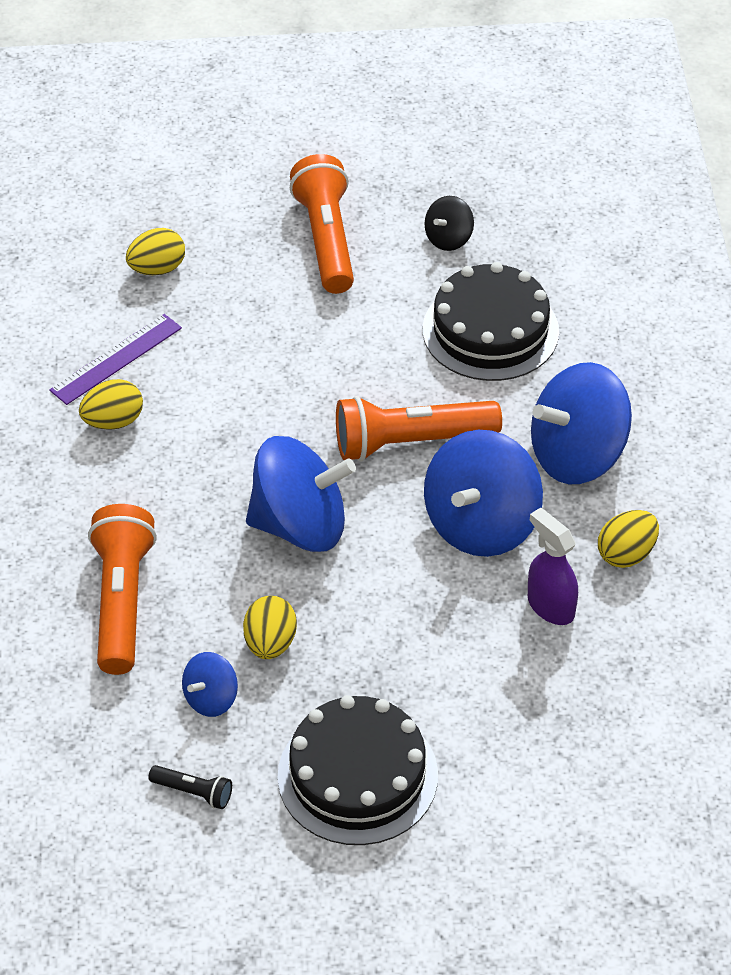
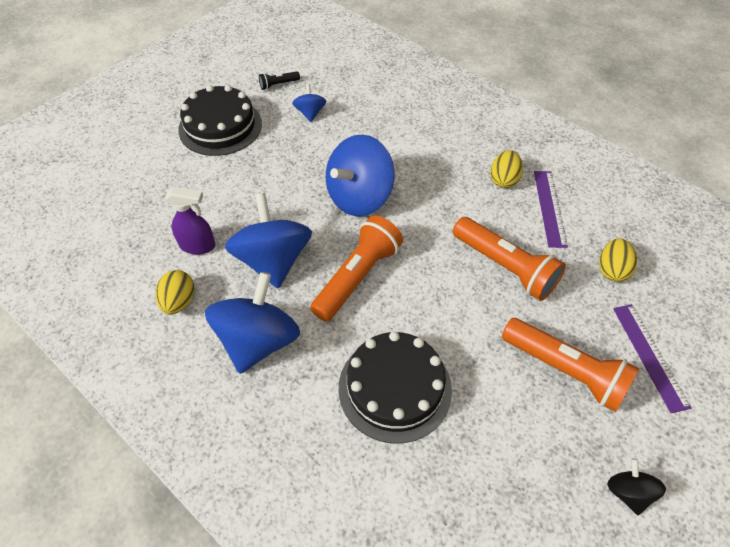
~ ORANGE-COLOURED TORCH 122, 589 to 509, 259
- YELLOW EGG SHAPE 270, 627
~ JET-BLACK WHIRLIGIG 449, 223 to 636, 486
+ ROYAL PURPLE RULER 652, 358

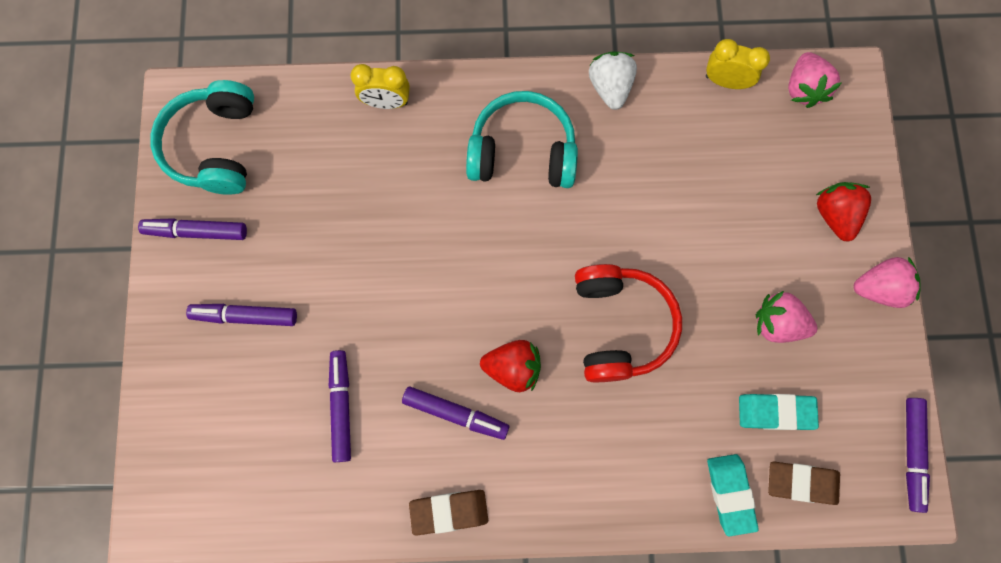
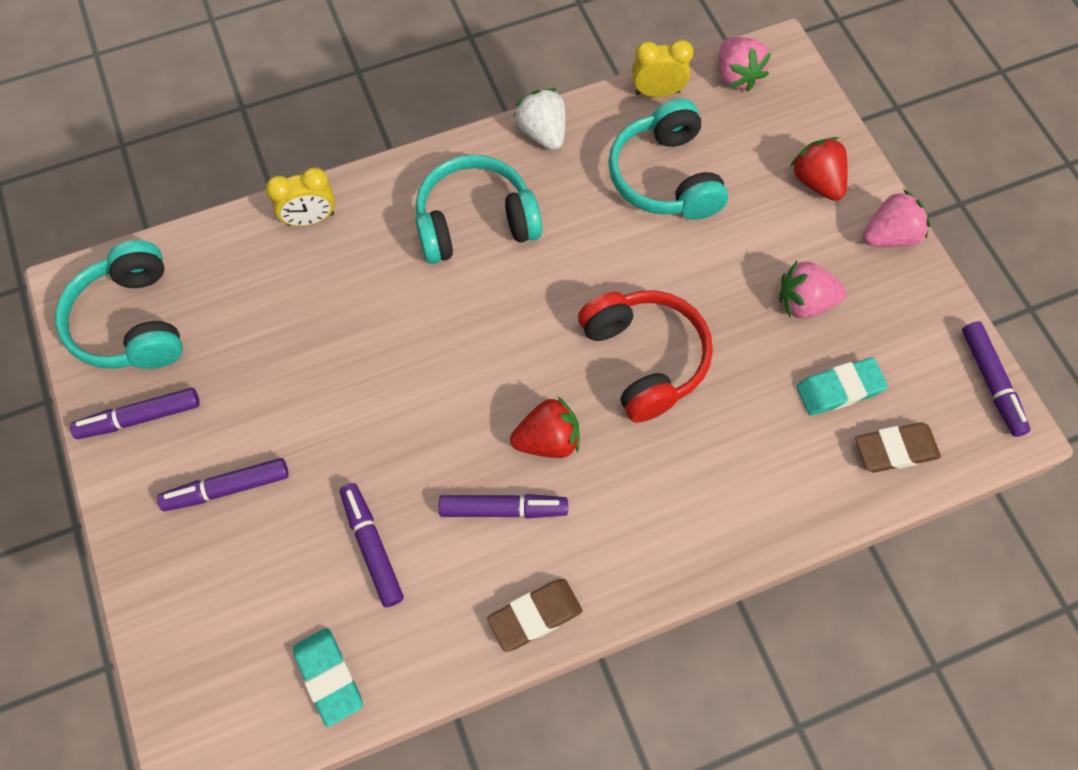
~ TEAL GUM ERASER 733, 495 to 328, 677
+ TEAL HEADSET 668, 159

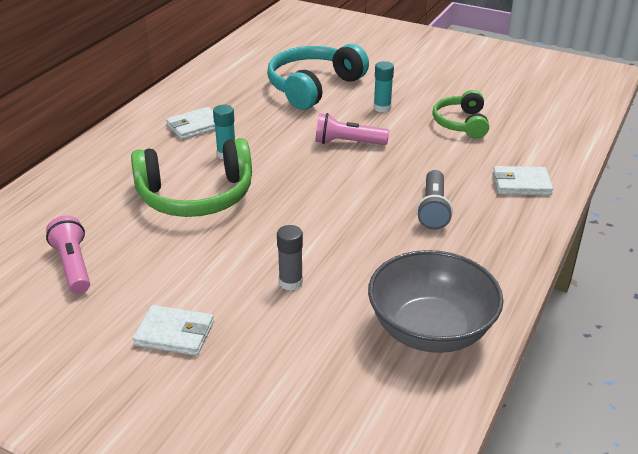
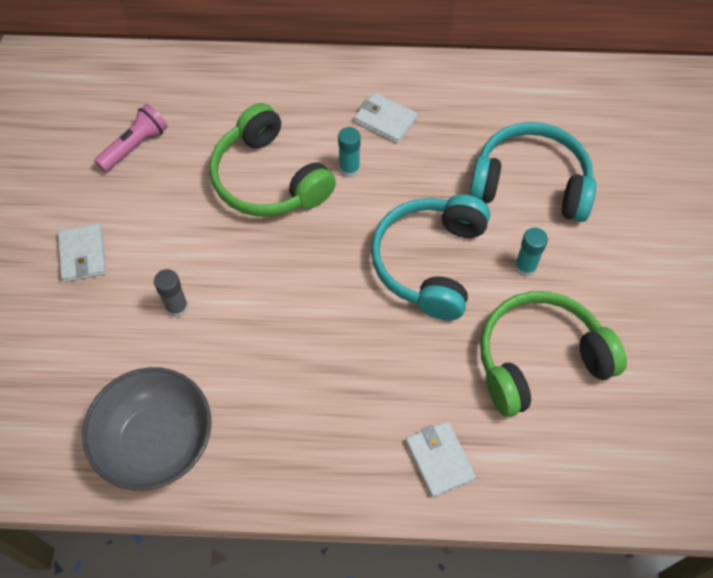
~ ROSE-PINK TORCH 352, 129 to TEAL HEADSET 430, 258
- ASH-GREY TORCH 435, 200
~ EMERALD HEADSET 460, 114 = 553, 354 x1.66

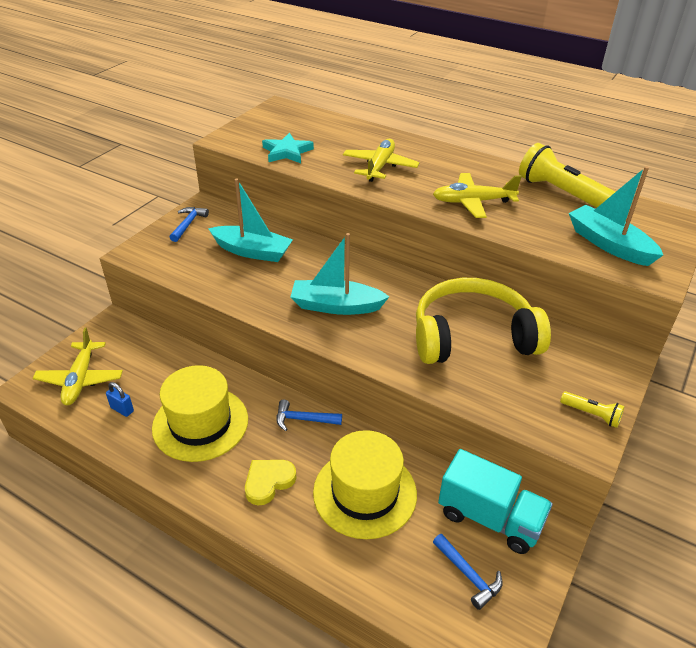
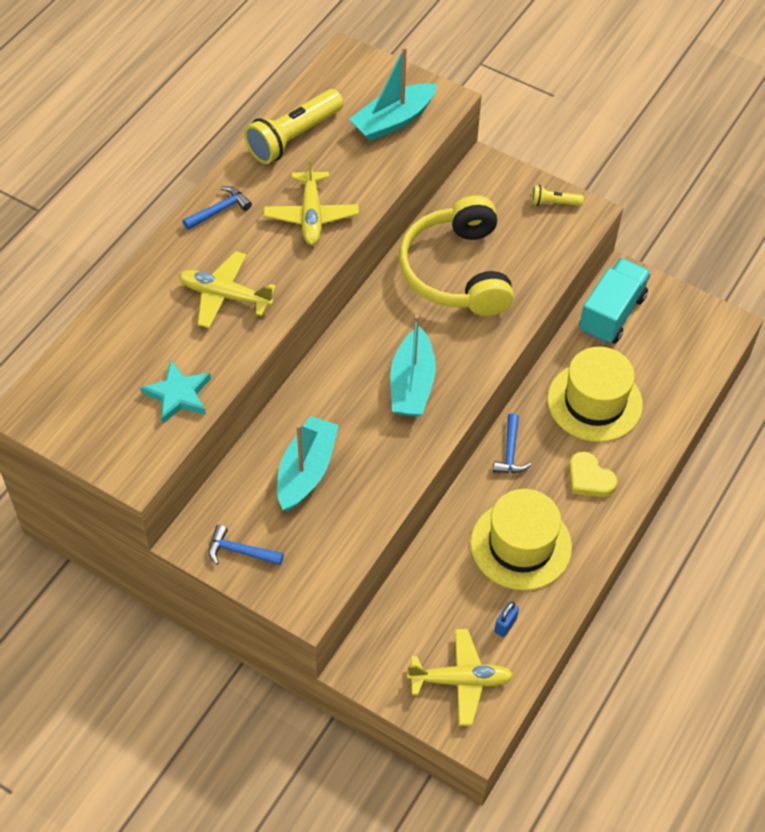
~ BLUE CARPENTER'S HAMMER 468, 572 to 217, 208
~ YELLOW TORCH 592, 409 = 557, 195 120 degrees counterclockwise

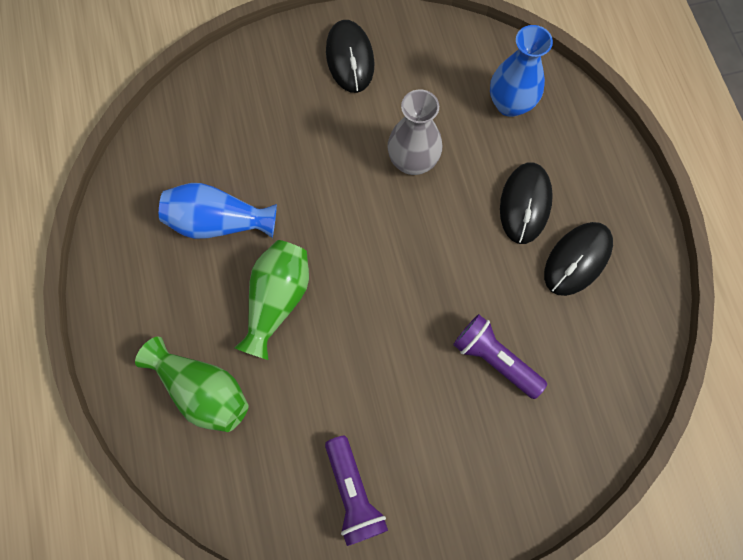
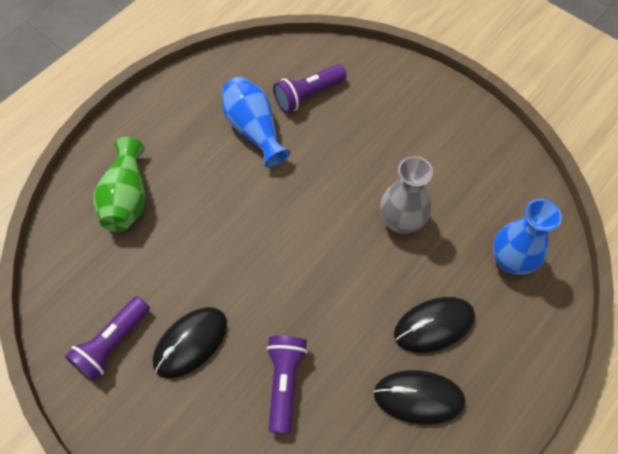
- EMERALD TALL VASE 271, 300
~ JET-BLACK MOUSE 350, 56 to 190, 343
+ ROYAL PURPLE TORCH 310, 88

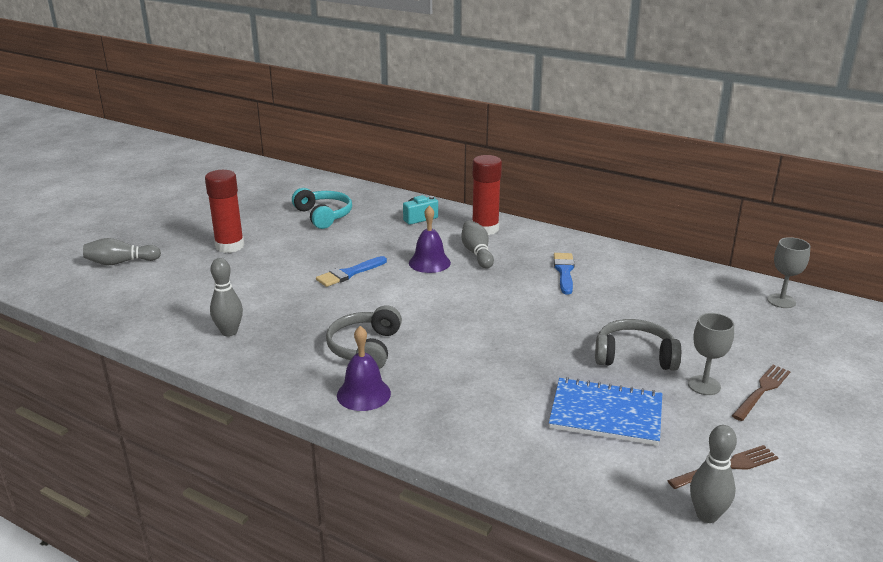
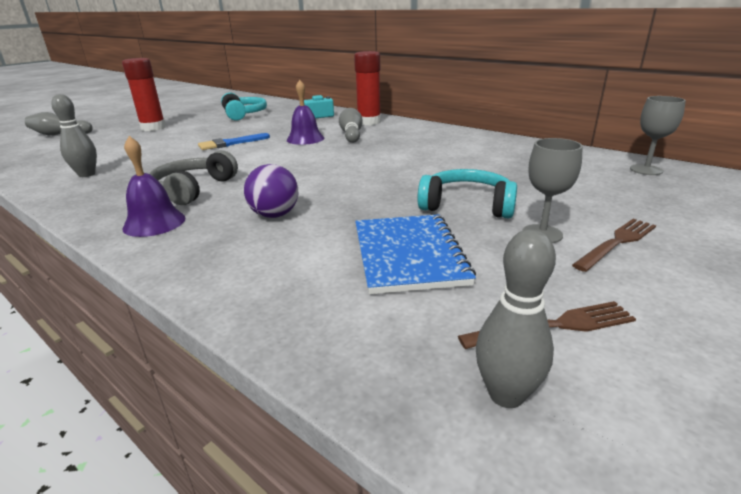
~ BLUE NOTEBOOK 605, 411 = 415, 254 60 degrees clockwise
- BLUE BRUSH 564, 274
~ ASH-GREY HEADSET 638, 345 to TEAL HEADSET 467, 194
+ ROYAL PURPLE SPHERE 271, 191

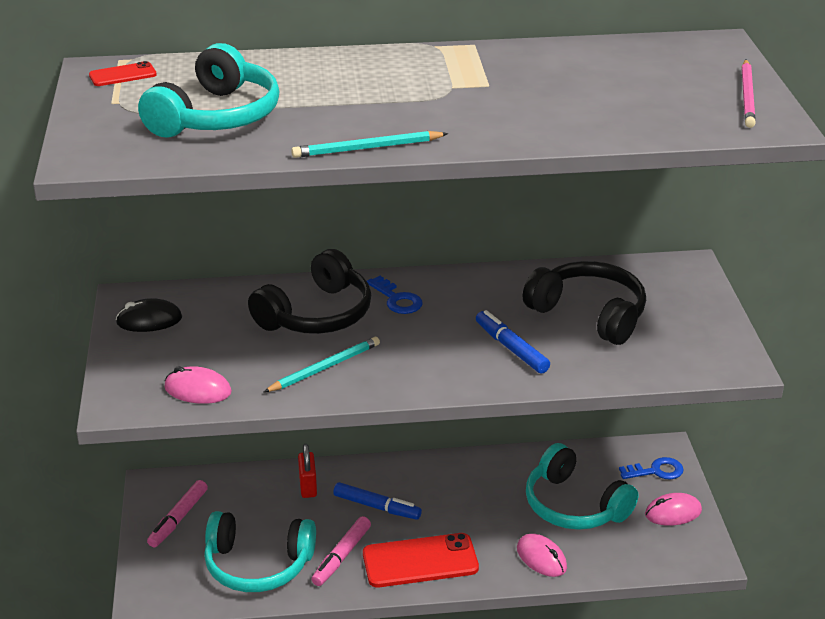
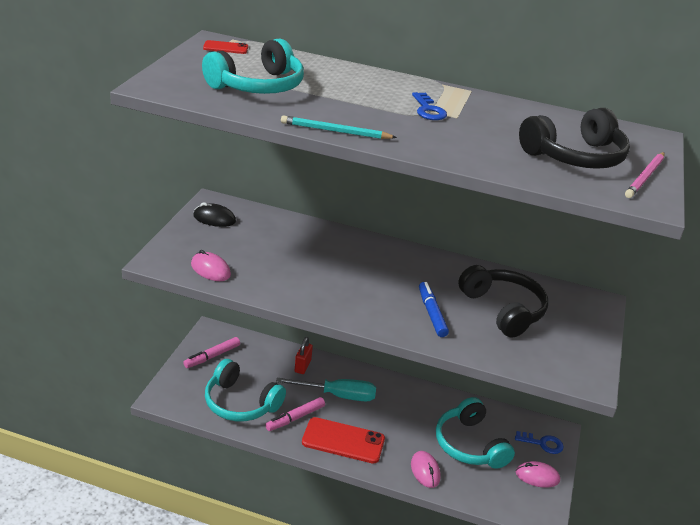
~ JET-BLACK HEADSET 309, 291 to 574, 138
- TEAL WOODEN PENCIL 322, 364
~ BLUE MARKER 377, 501 to TEAL SCREWDRIVER 326, 389
~ BLUE DOOR KEY 395, 295 to 429, 106

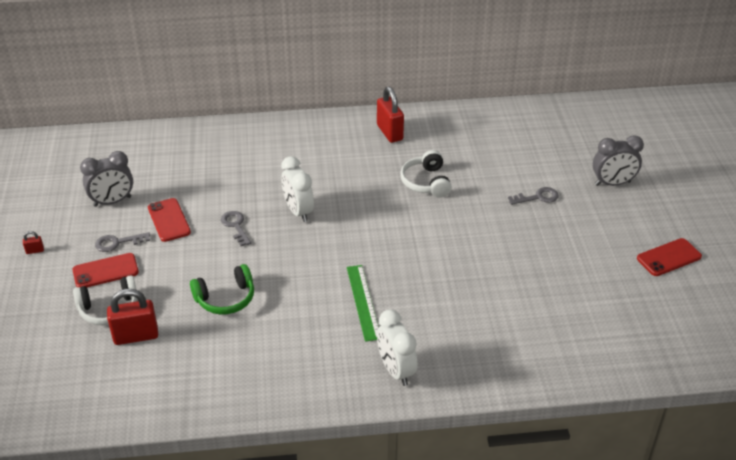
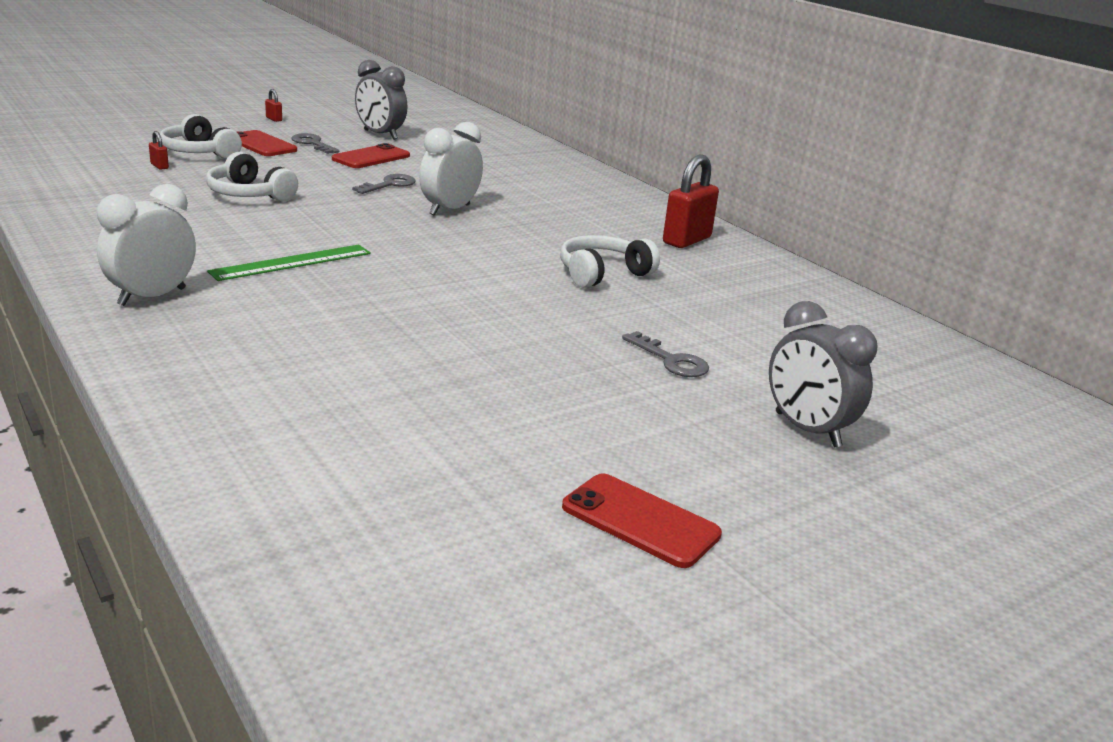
~ RED SMALL LOCK 132, 317 = 159, 150 x0.43
~ EMERALD HEADSET 222, 289 to SNOW-WHITE HEADSET 252, 177

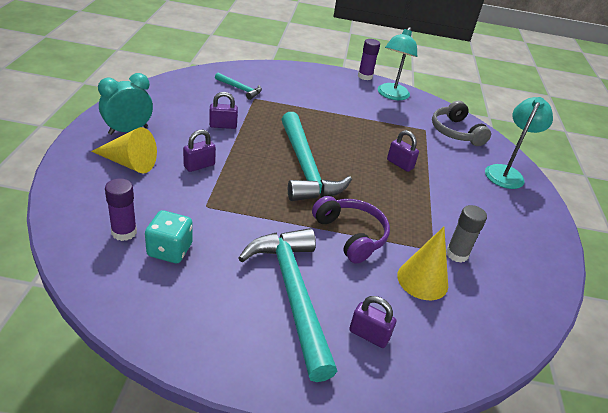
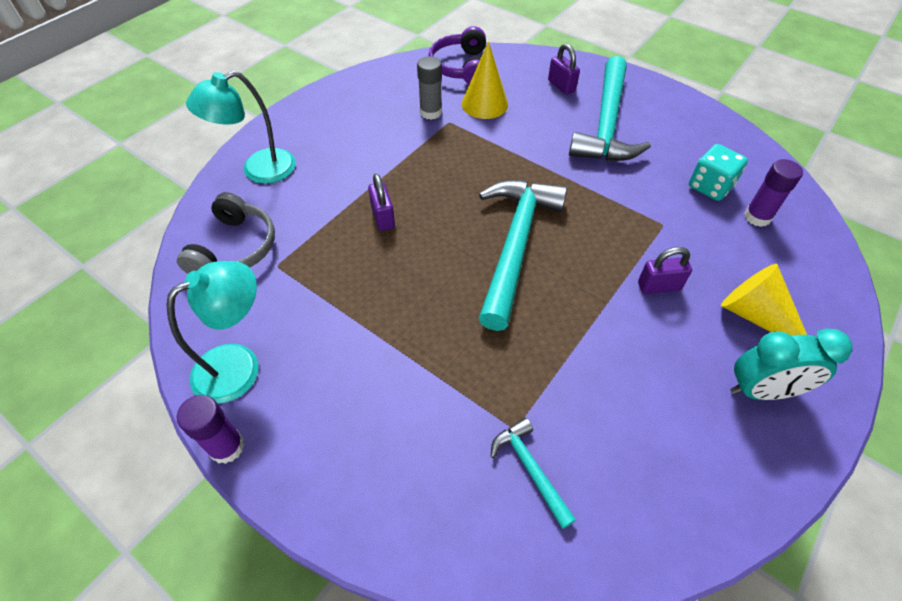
- ROYAL PURPLE SMALL LOCK 223, 110
~ ROYAL PURPLE HEADSET 351, 229 to 457, 55

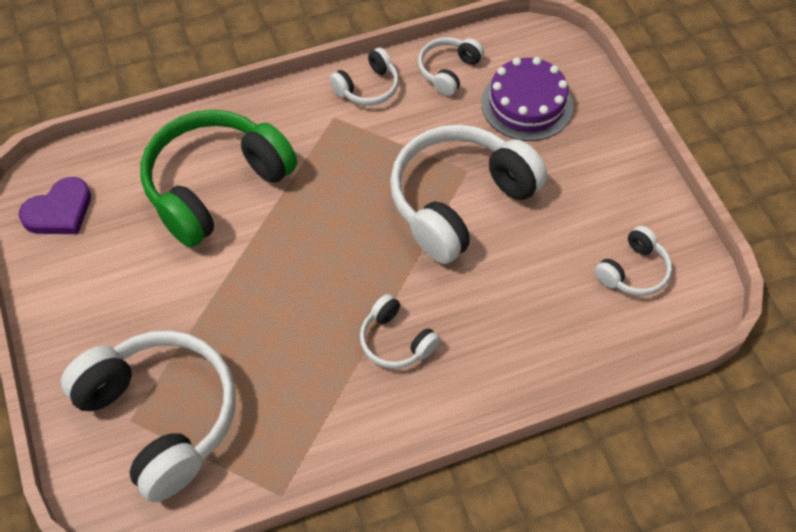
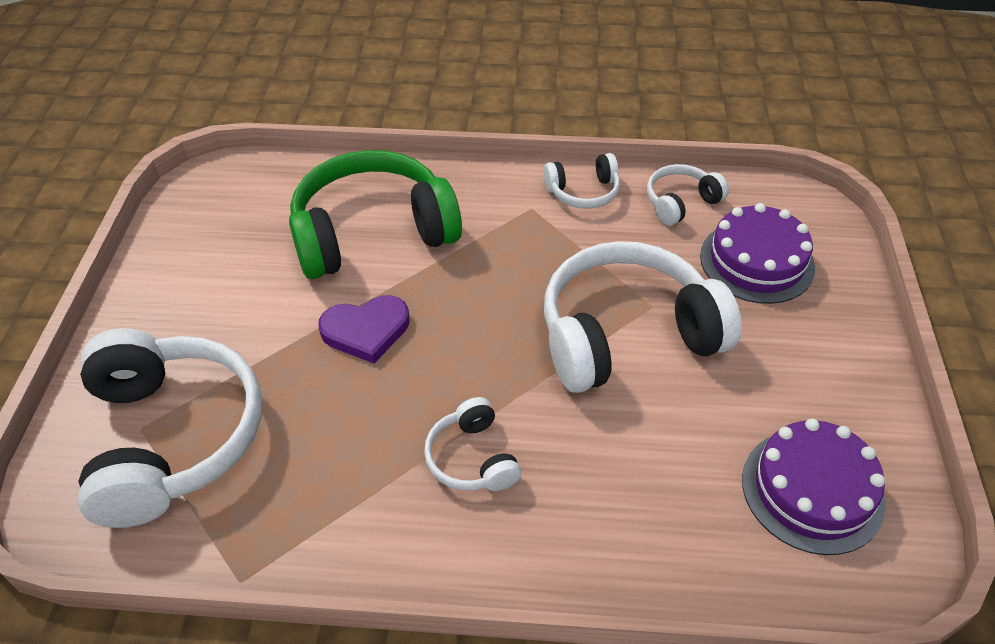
~ ROYAL PURPLE LOVE HEART 55, 205 to 363, 329
~ SNOW-WHITE HEADSET 633, 261 to ROYAL PURPLE GATEAU 814, 486

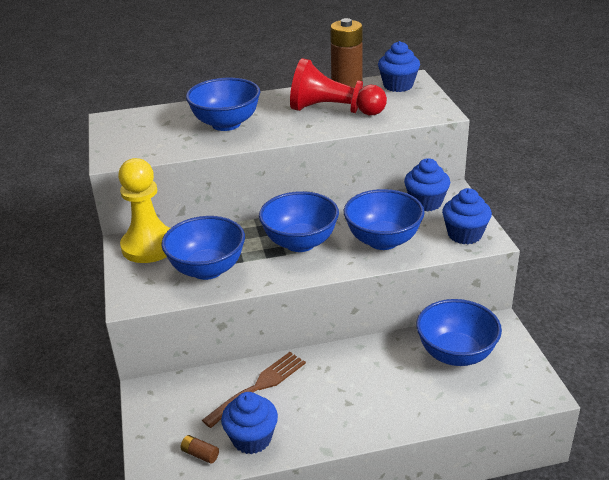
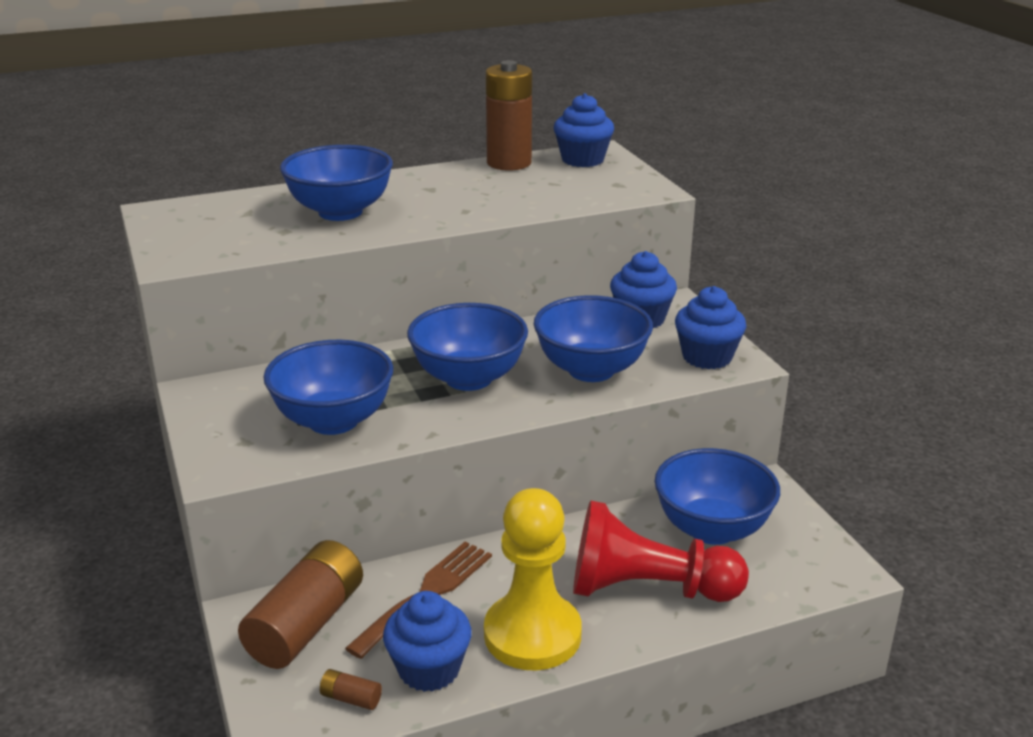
~ YELLOW PAWN 144, 210 to 533, 579
~ RED PAWN 338, 86 to 661, 551
+ BROWN BATTERY 300, 604

